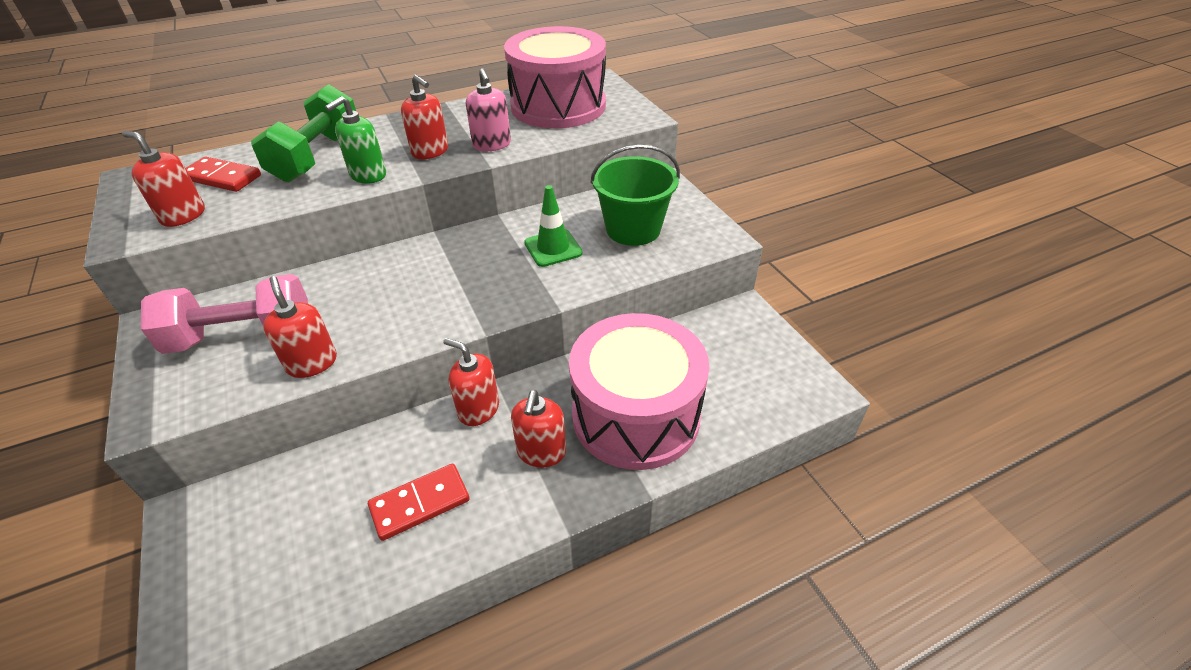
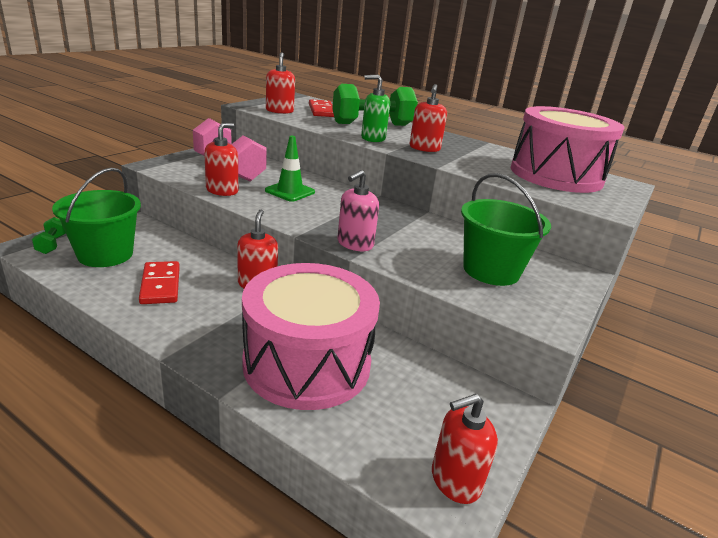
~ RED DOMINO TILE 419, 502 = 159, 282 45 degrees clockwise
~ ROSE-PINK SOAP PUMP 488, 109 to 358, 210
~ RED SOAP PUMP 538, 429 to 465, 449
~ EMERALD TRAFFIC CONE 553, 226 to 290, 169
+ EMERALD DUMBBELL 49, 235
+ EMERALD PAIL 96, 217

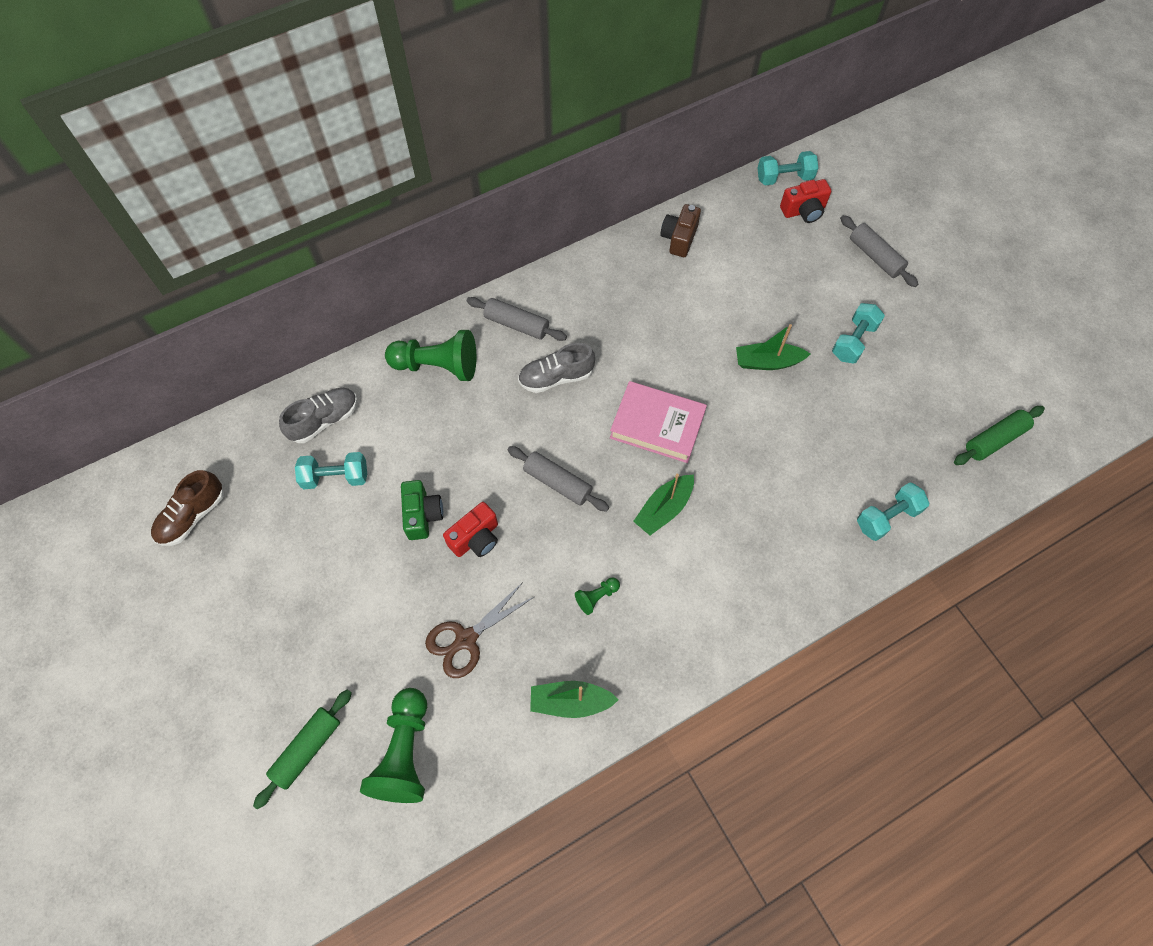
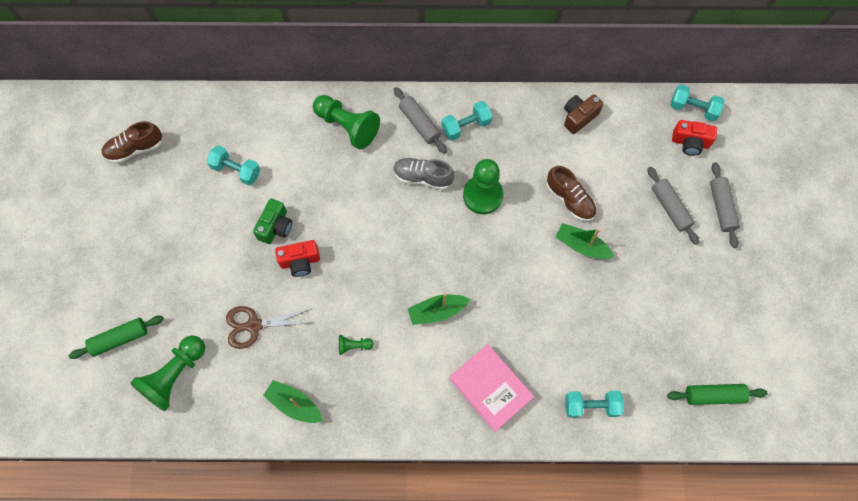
- ASH-GREY SHOE 318, 415
~ ASH-GREY DOUGH ROLLER 558, 479 to 673, 206
~ ROSE-PINK BOOK 658, 422 to 492, 388
~ TEAL DUMBBELL 858, 333 to 467, 121
+ EMERALD PAWN 483, 186
+ BROWN SHOE 571, 193

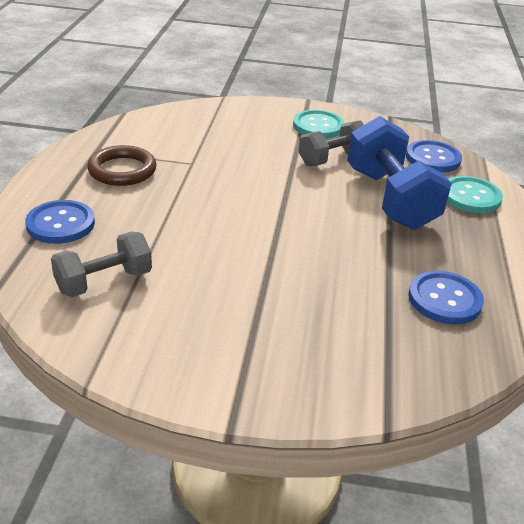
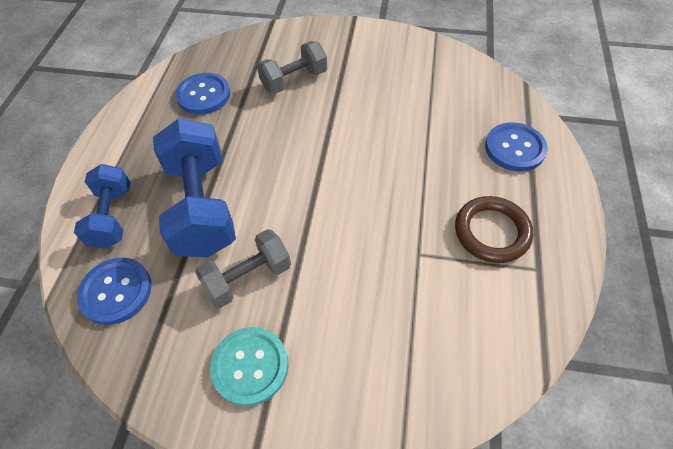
~ ASH-GREY DUMBBELL 101, 264 to 292, 67
~ TEAL SHIRT BUTTON 475, 194 to BLUE DUMBBELL 102, 206

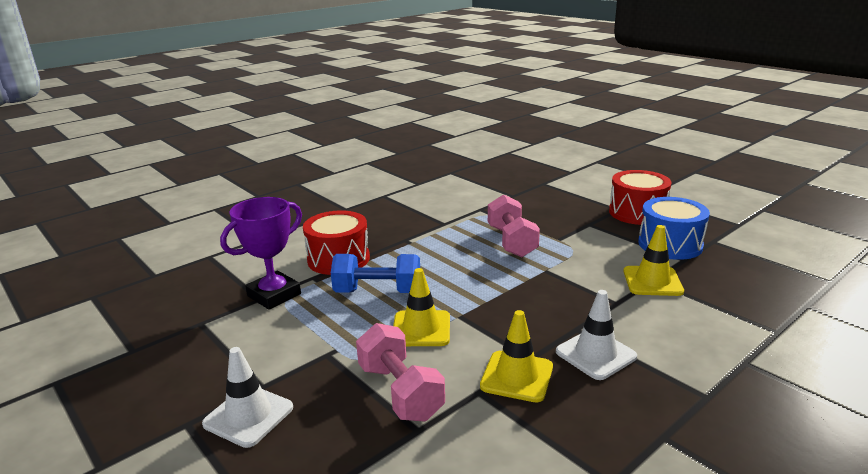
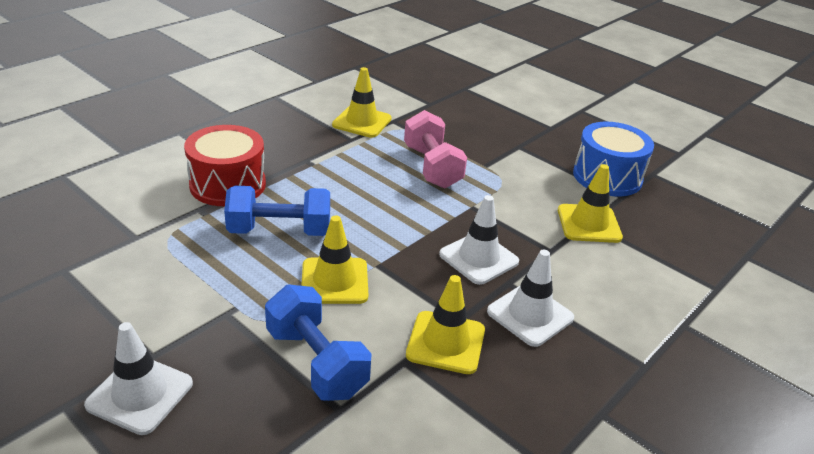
- ROYAL PURPLE PRIZE CUP 261, 253
~ ROSE-PINK DUMBBELL 400, 372 to BLUE DUMBBELL 318, 343
- RED DRUM 640, 197
+ YELLOW TRAFFIC CONE 362, 102
+ SNOW-WHITE TRAFFIC CONE 479, 240

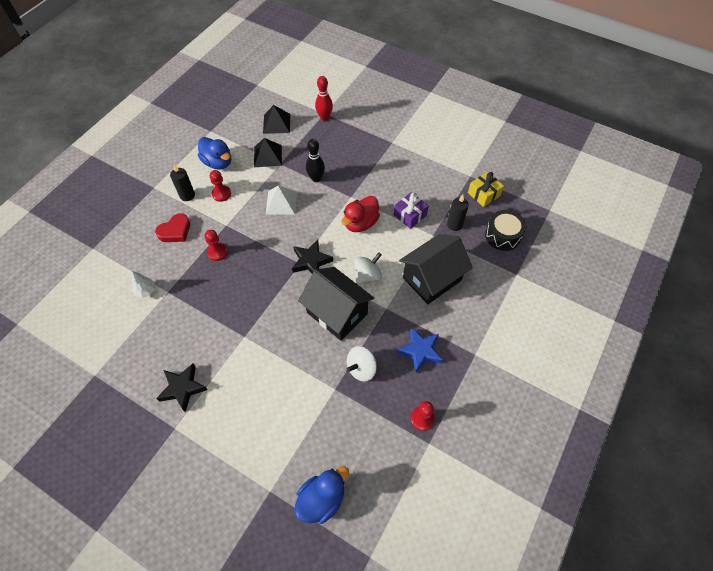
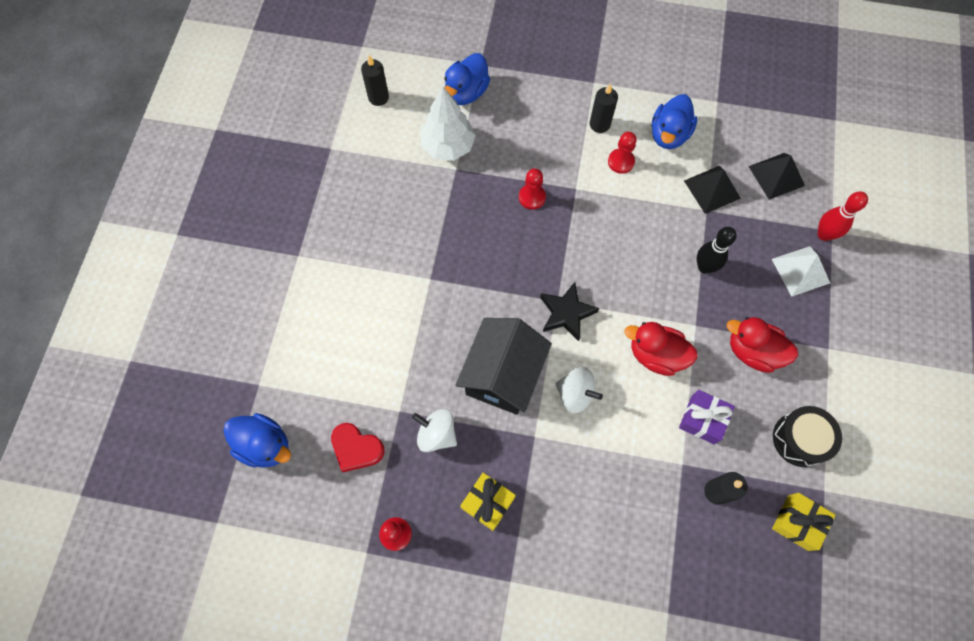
~ SNOW-WHITE FIR TREE 143, 284 = 448, 124 x1.91
~ RED LOVE HEART 172, 227 to 358, 447
- JET-BLACK FIVE-POINTED STAR 181, 387
~ SNOW-WHITE PYRAMID SHAPE 281, 200 to 801, 271
~ BLUE FIVE-POINTED STAR 419, 350 to YELLOW GIFT 488, 502
- JET-BLACK TOY HOUSE 436, 269
~ JET-BLACK DRUM 505, 230 to 807, 436
+ JET-BLACK CANDLE 375, 80
+ BLUE DUCK 467, 79
+ RED DUCK 762, 345

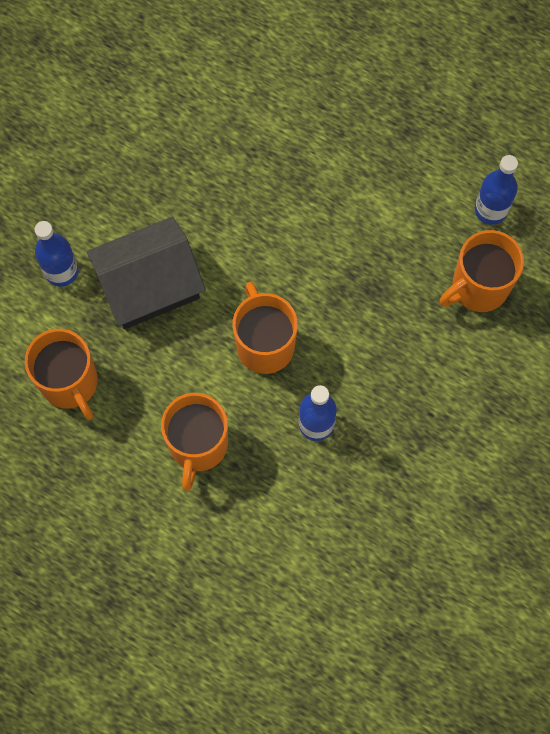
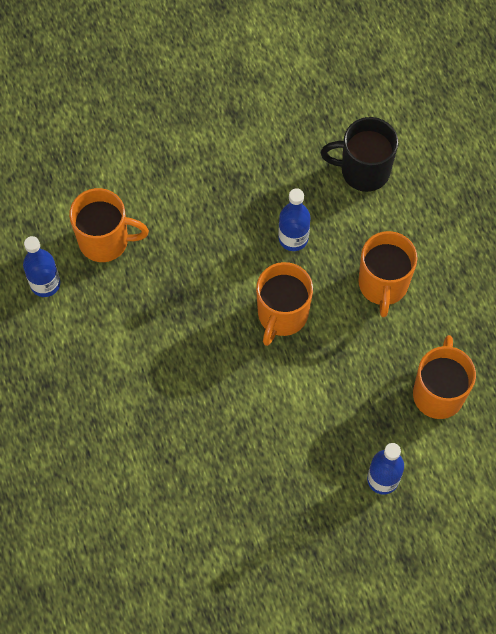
- JET-BLACK TOY HOUSE 146, 273
~ ORANGE-COLOURED TEA MUG 194, 442 = 387, 274 135 degrees clockwise
+ JET-BLACK TEA MUG 359, 154

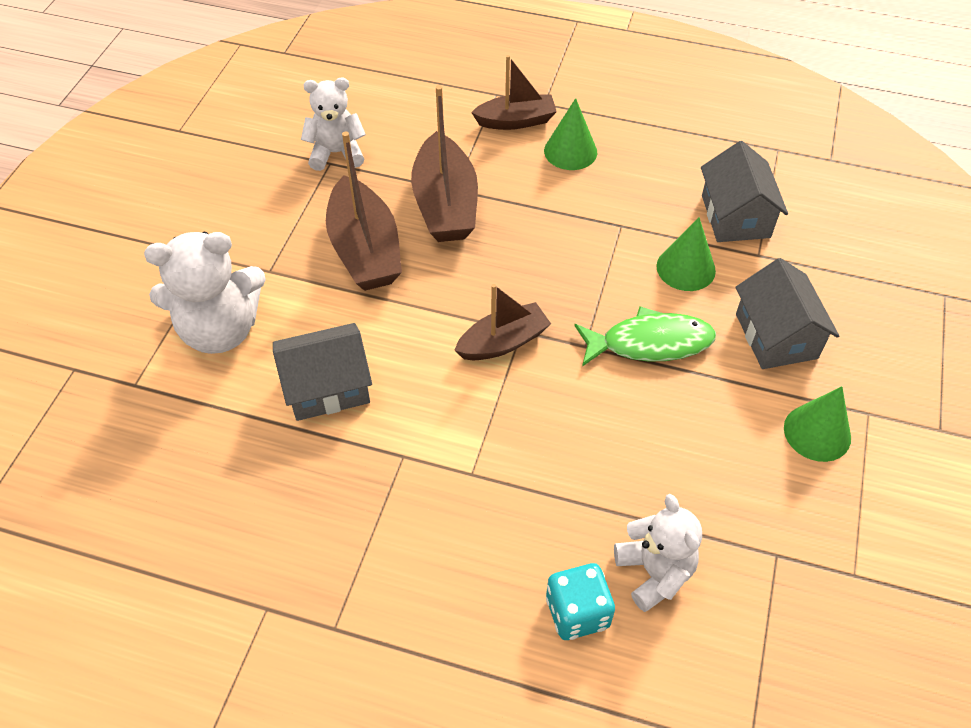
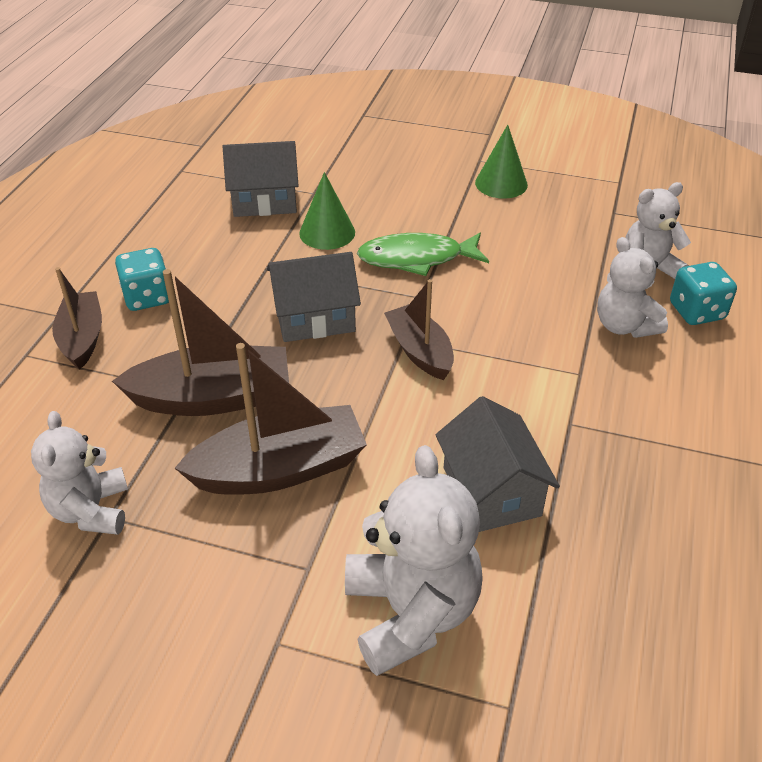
~ EMERALD SOLID CONE 570, 134 to TEAL GAME DIE 142, 279
~ EMERALD TOY FISH 645, 336 = 423, 254 90 degrees counterclockwise
~ ASH-GREY TOY HOUSE 787, 313 to 314, 297
+ SNOW-WHITE TEDDY 632, 287

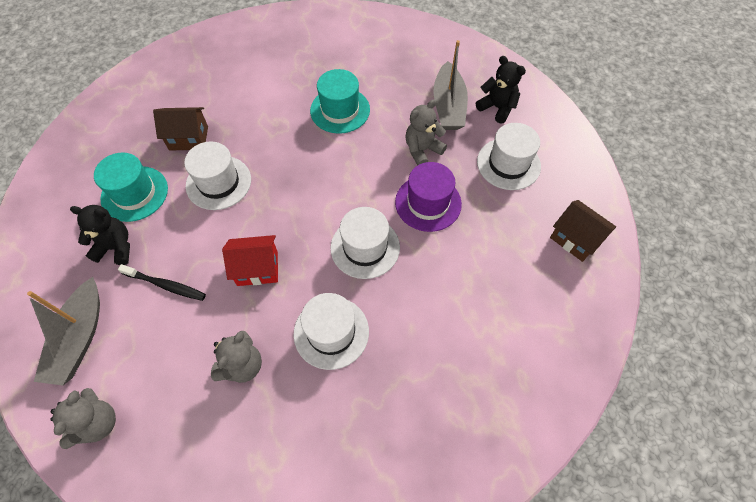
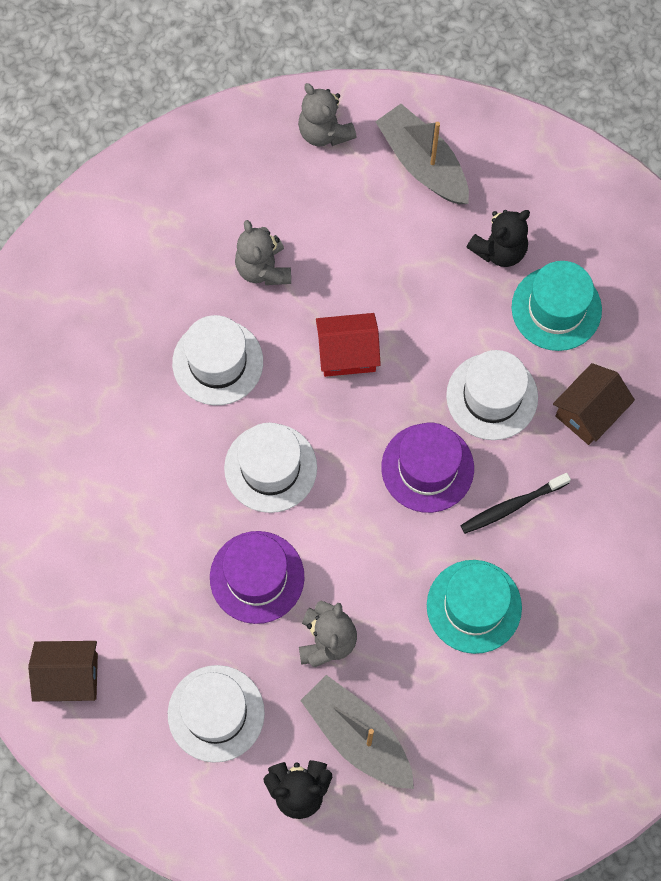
~ JET-BLACK TOOTHBRUSH 162, 282 to 515, 503
~ RED TOY HOUSE 250, 260 = 348, 345 45 degrees clockwise
+ ROYAL PURPLE TALL HAT 427, 468

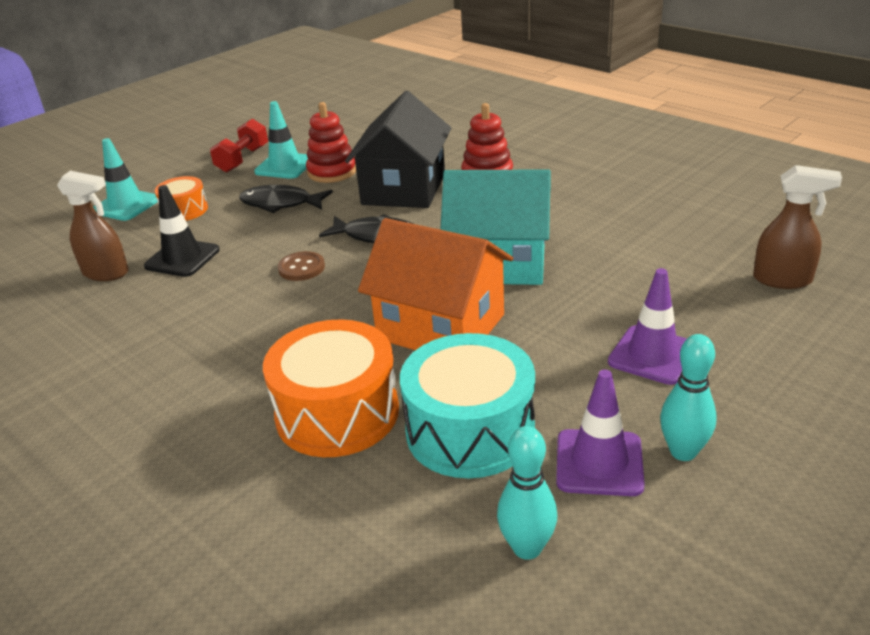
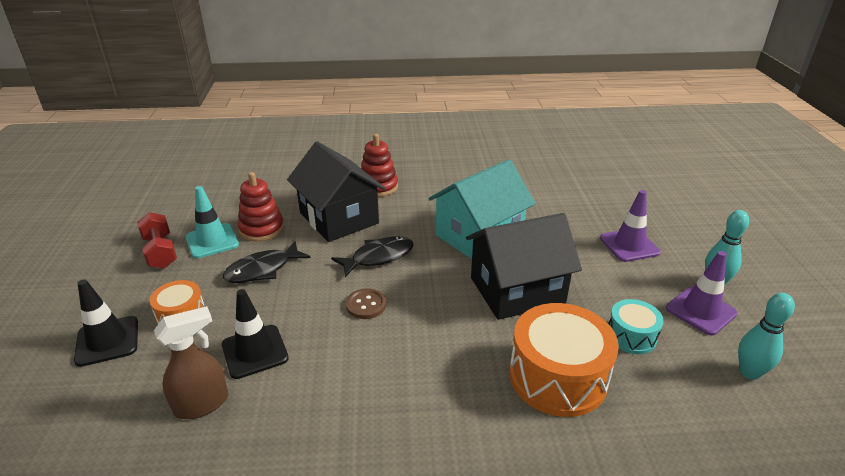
~ TEAL TRAFFIC CONE 125, 179 to JET-BLACK TRAFFIC CONE 106, 323
~ ORANGE-COLOURED TOY HOUSE 435, 284 to JET-BLACK TOY HOUSE 524, 266
~ TEAL DRUM 467, 405 = 636, 326 x0.54
- BROWN SPRAY BOTTLE 797, 227

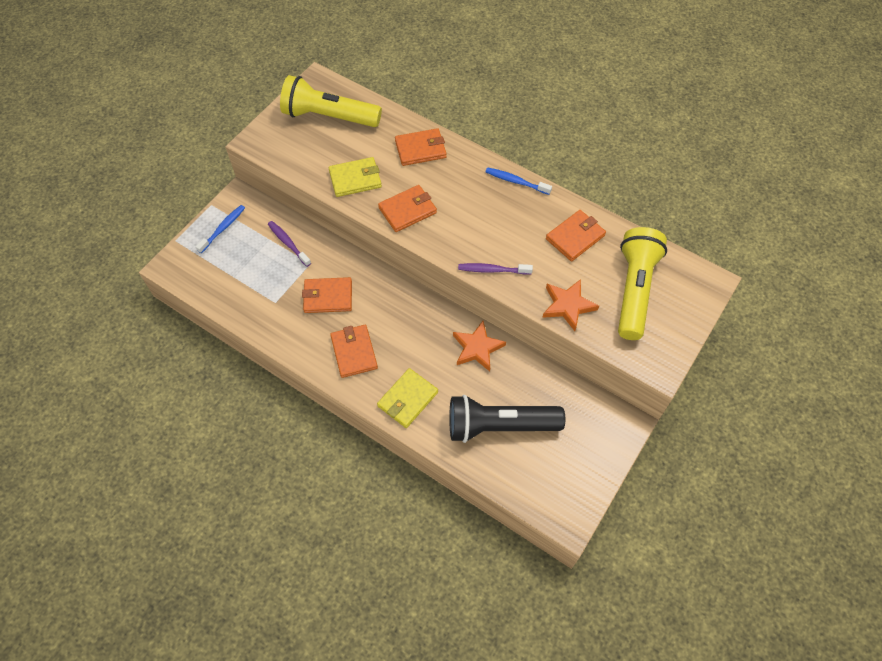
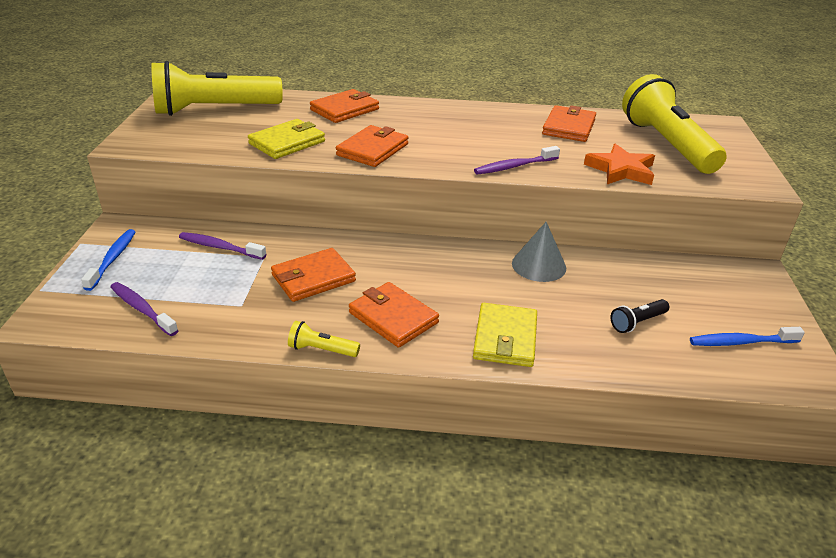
~ JET-BLACK TORCH 507, 419 = 639, 316 x0.41
~ ORANGE-COLOURED FIVE-POINTED STAR 479, 346 to ASH-GREY SOLID CONE 539, 252
~ BLUE TOOTHBRUSH 518, 181 to 747, 336
+ ROYAL PURPLE TOOTHBRUSH 145, 309
+ YELLOW TORCH 324, 339

